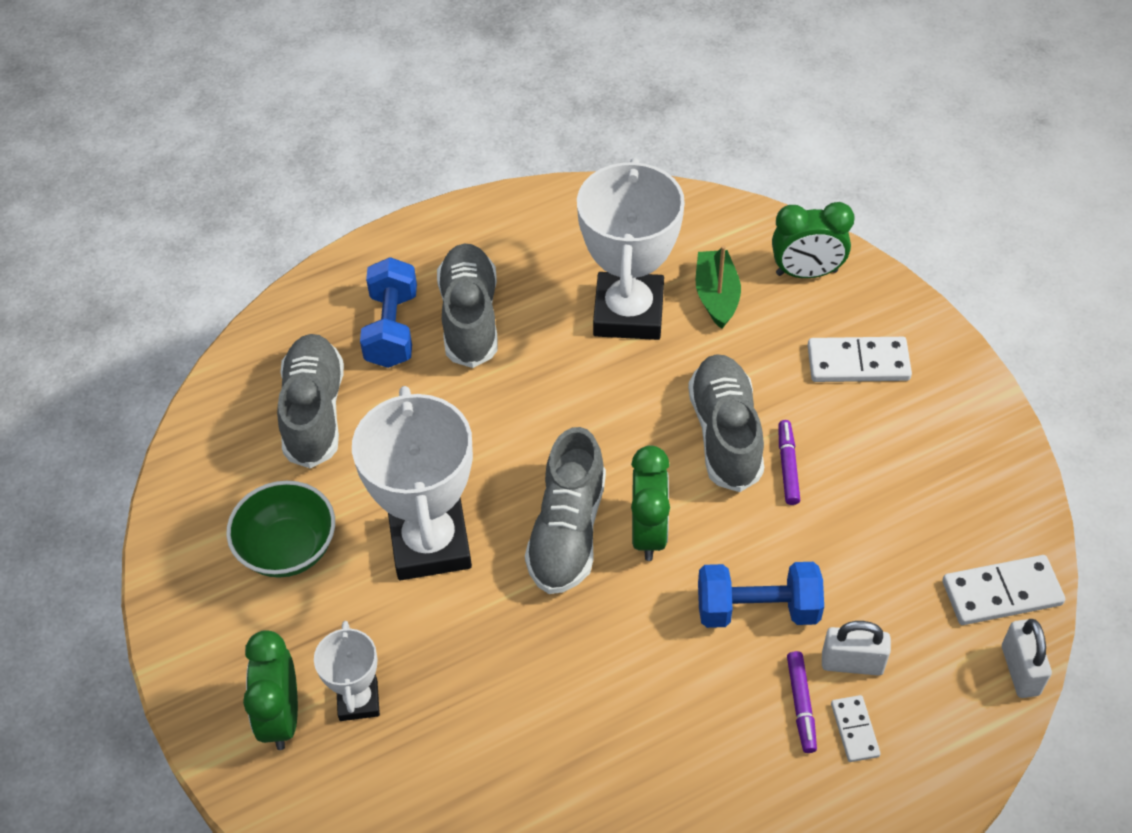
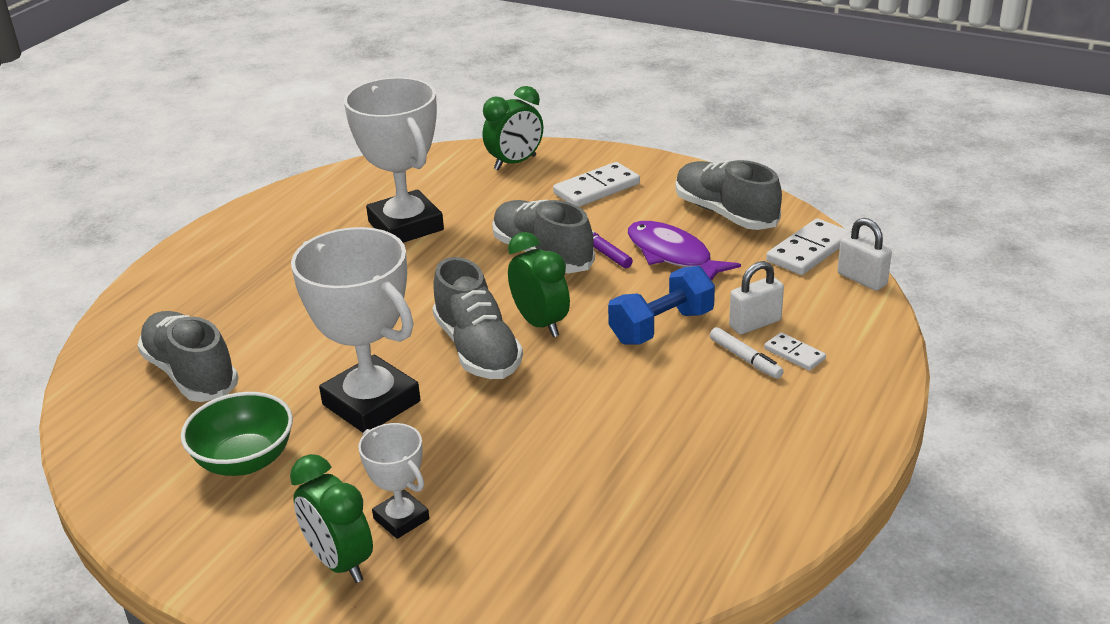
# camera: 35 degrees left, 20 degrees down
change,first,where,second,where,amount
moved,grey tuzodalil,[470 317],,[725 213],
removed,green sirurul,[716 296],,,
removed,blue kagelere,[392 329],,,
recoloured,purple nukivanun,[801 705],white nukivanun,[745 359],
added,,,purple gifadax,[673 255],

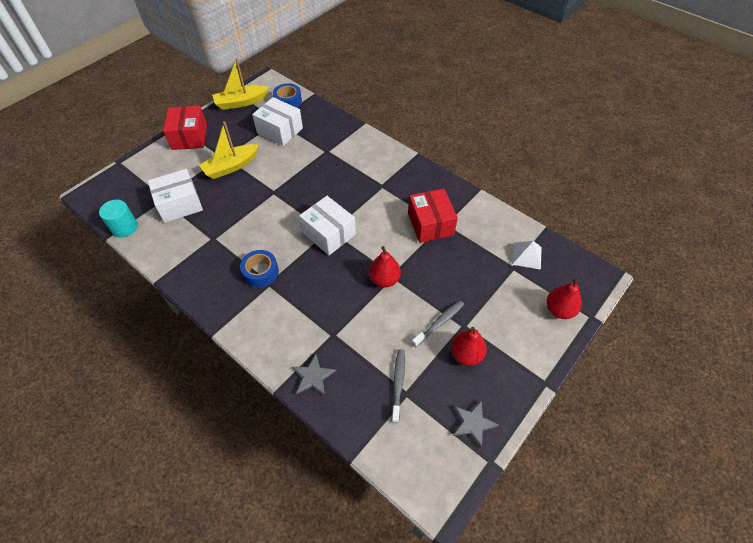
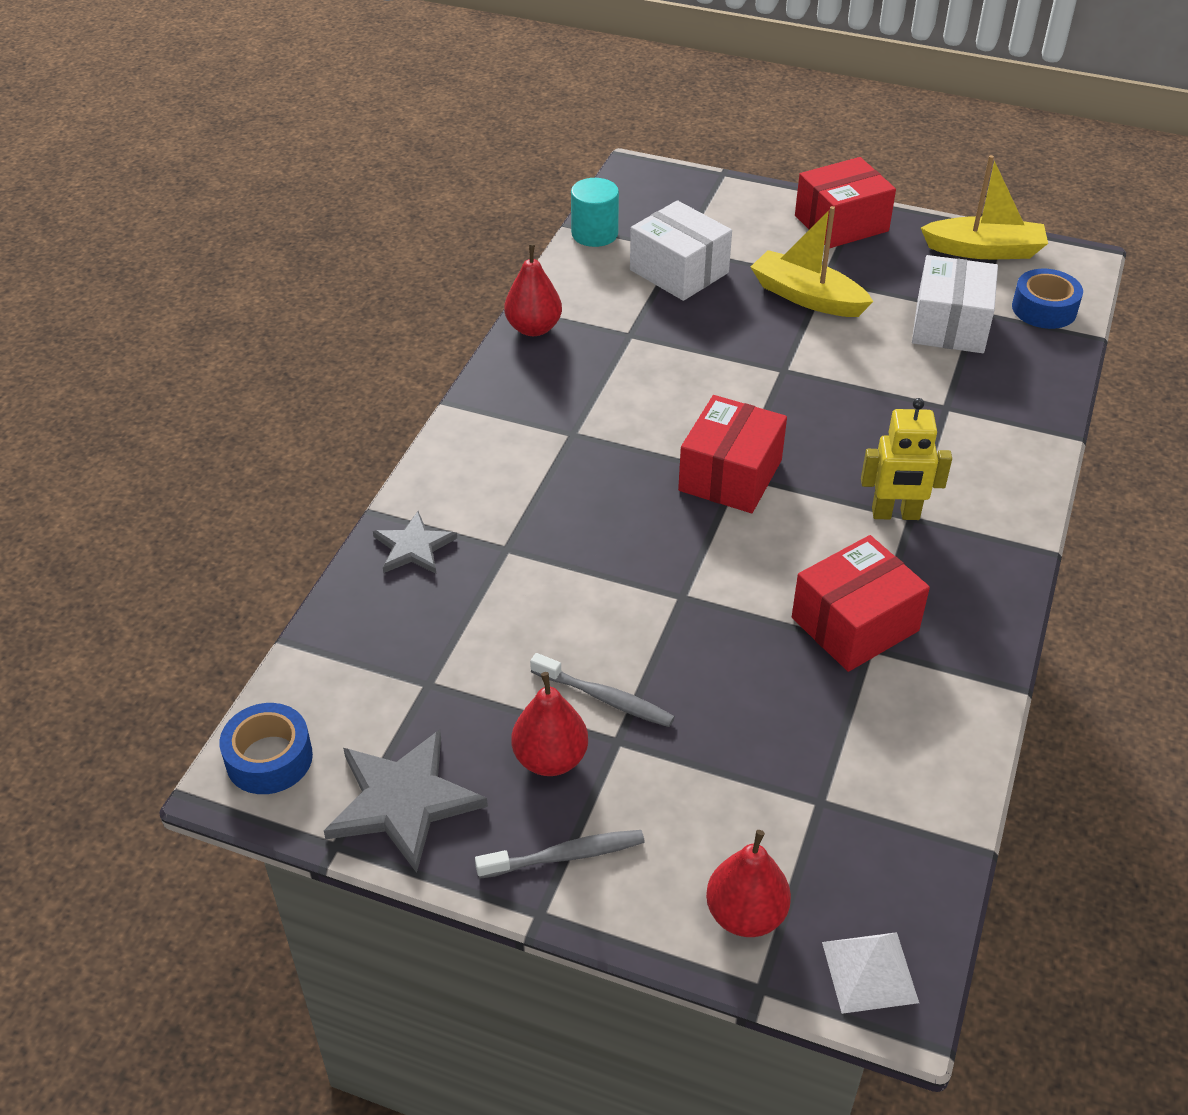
# camera: 70 degrees right, 10 degrees down
change,first,where,second,where,amount
turned,yellow sirurul,[241 102],,[984 250],135 degrees clockwise
recoloured,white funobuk,[329 234],red funobuk,[730 475],
moved,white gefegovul,[527 255],,[869 972],
moved,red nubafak,[384 279],,[533 328],
moved,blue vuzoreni,[261 272],,[269 758],
moved,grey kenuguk,[398 383],,[565 856],
resized,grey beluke,[473 423],,[403 801],x1.64
added,,,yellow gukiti,[895 514],

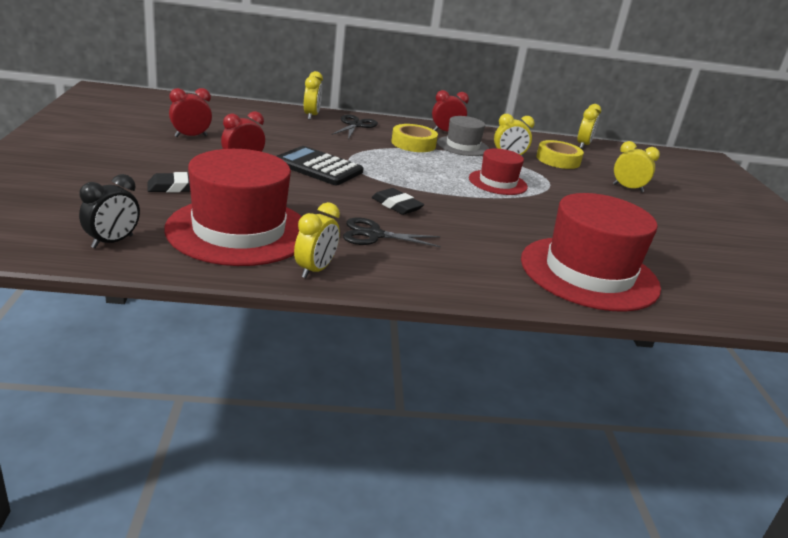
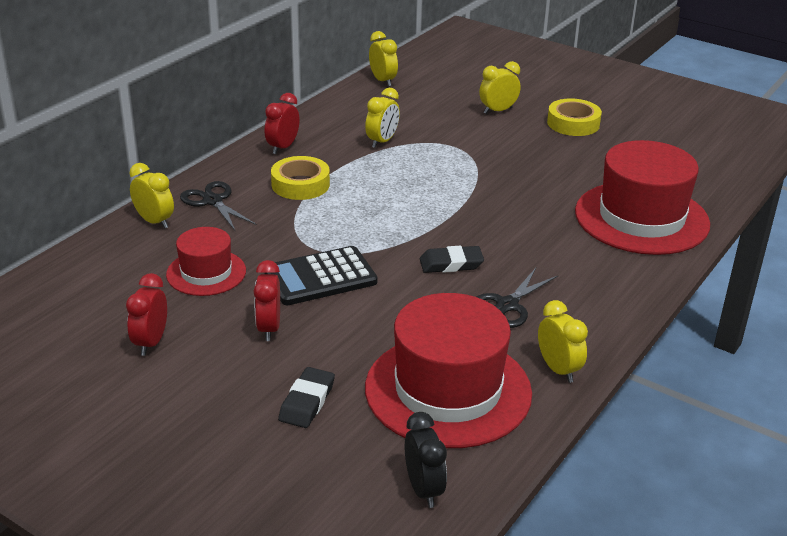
# camera: 50 degrees left, 5 degrees up
change,first,where,second,where,amount
removed,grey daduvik,[462 146],,,
moved,yellow vuzoreni,[558 160],,[573 123],
moved,red daduvik,[497 182],,[206 273],

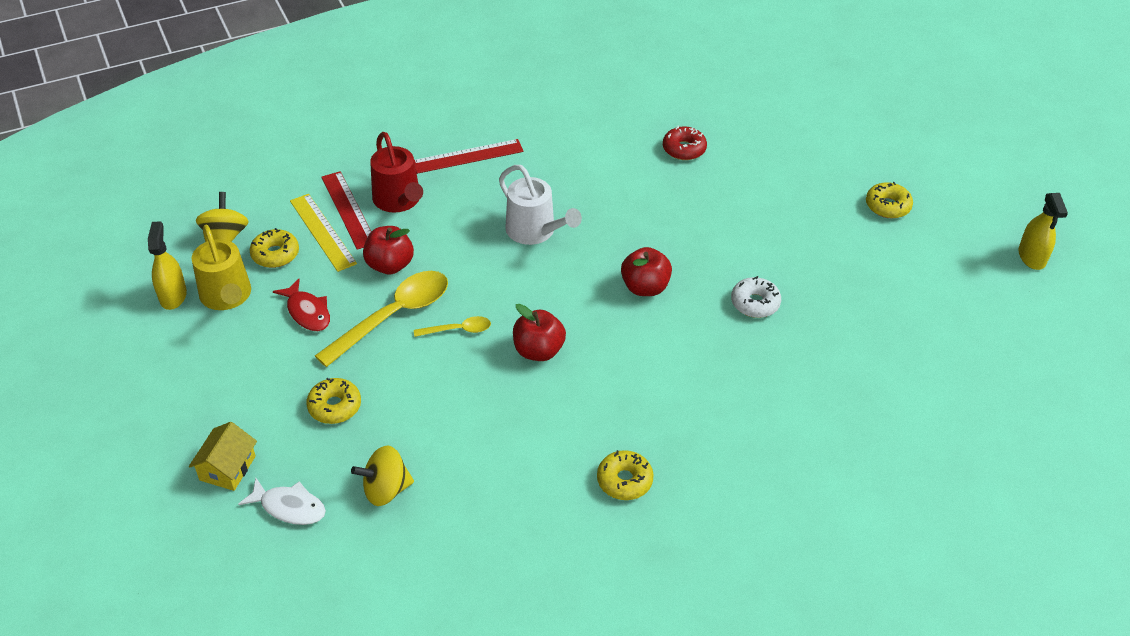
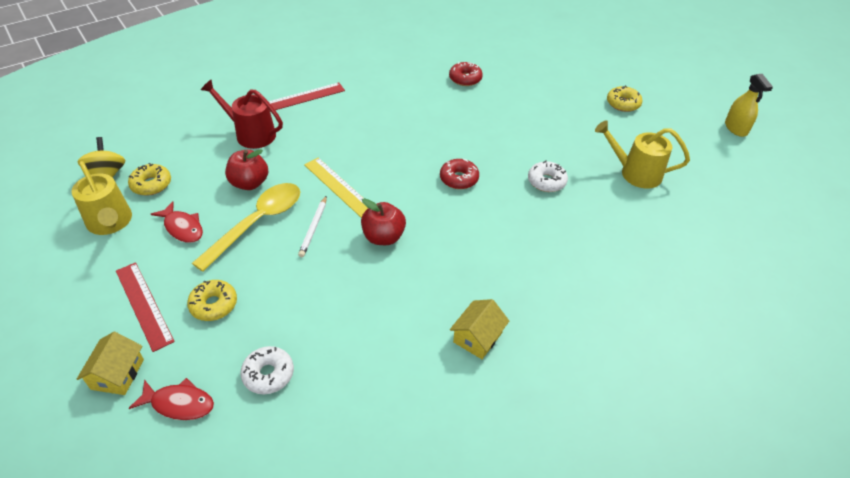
# camera: 10 degrees left, 0 degrees up
change,first,where,second,where,amount
turned,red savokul,[398 200],,[251 134],150 degrees clockwise
removed,white savokul,[535 231],,,
moved,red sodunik,[348 209],,[144 305],
moved,yellow sodunik,[322 232],,[339 187],
removed,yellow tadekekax,[173 296],,,
replaced,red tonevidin,[645 287],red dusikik,[459 179],
replaced,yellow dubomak,[458 330],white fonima,[314 228],
replaced,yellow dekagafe,[386 490],white dusikik,[268 374],
replaced,yellow dusikik,[624 480],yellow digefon,[477 337],
recoloured,white gifadax,[289 507],red gifadax,[179 403],
added,,,yellow savokul,[635 173],

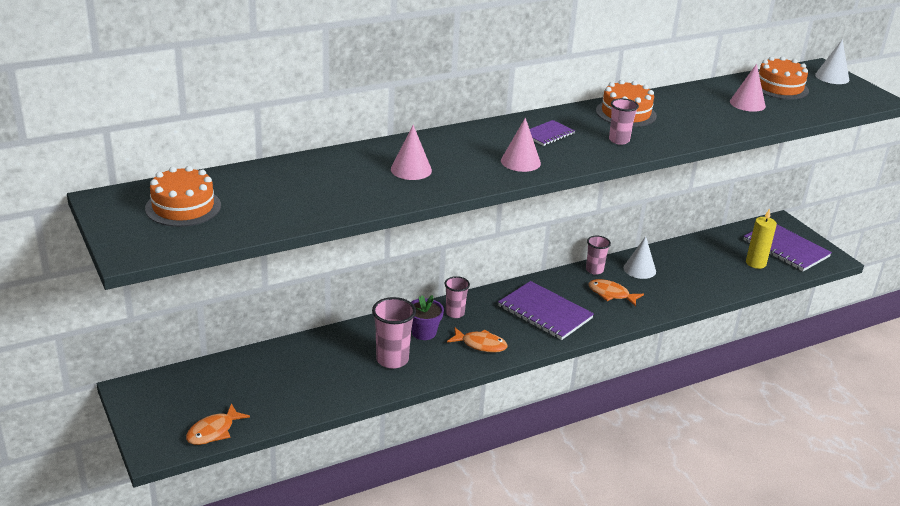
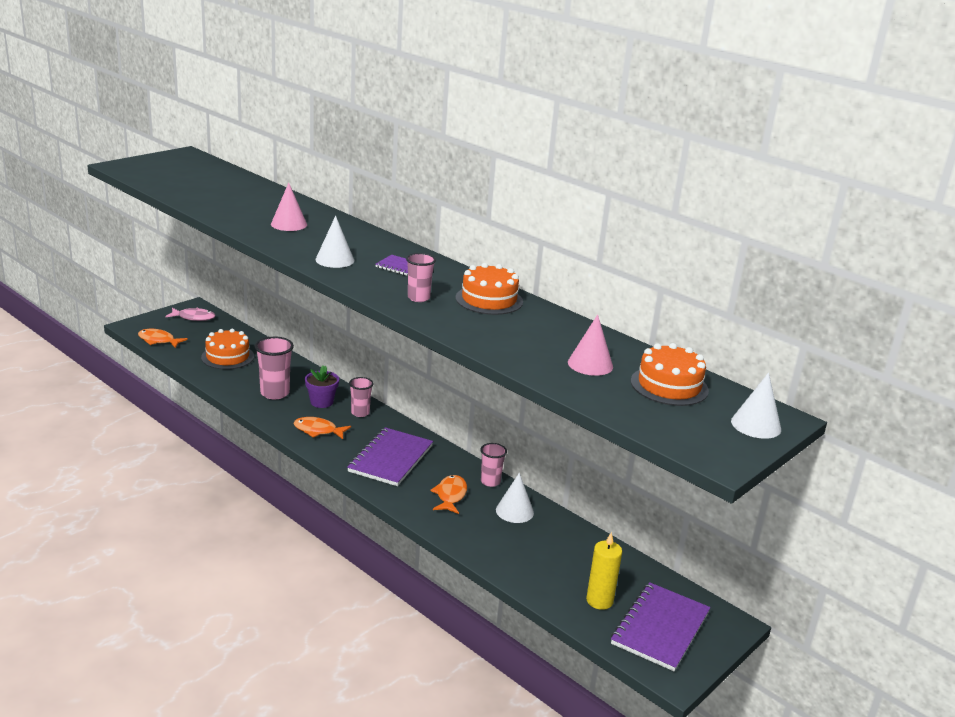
# camera: 70 degrees right, 5 degrees down
change,first,where,second,where,amount
recoloured,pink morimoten,[520 162],white morimoten,[335 260],
moved,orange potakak,[183 207],,[227 357],
turned,orange gifadax,[480 344],,[318 430],105 degrees clockwise
added,,,pink gifadax,[194 317],

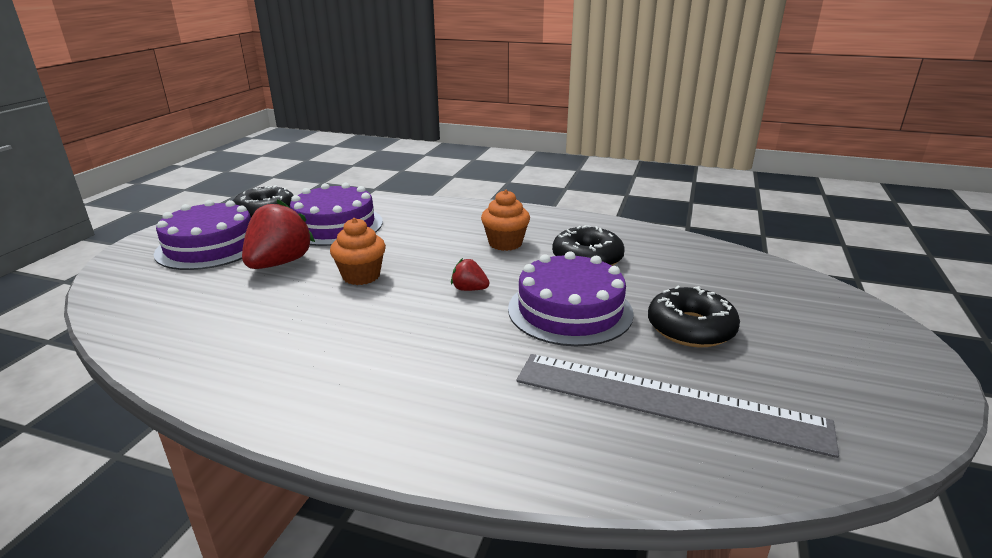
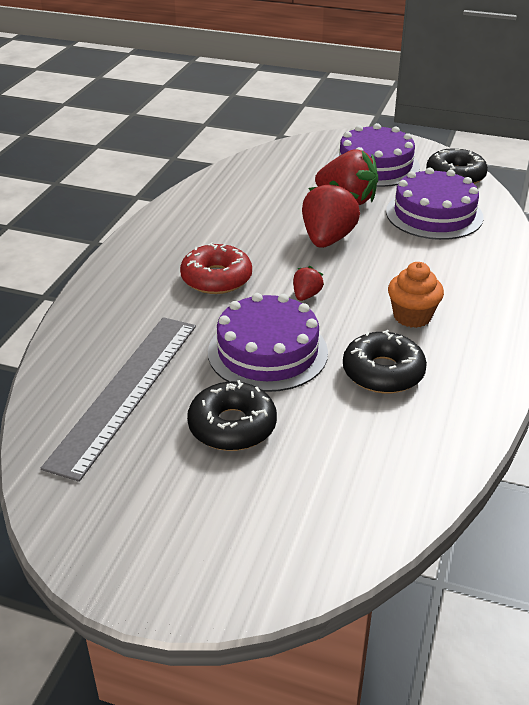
# camera: 90 degrees right, 10 degrees up
change,first,where,second,where,amount
replaced,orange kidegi,[361 276],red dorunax,[327 239],
added,,,red dusikik,[216 278],

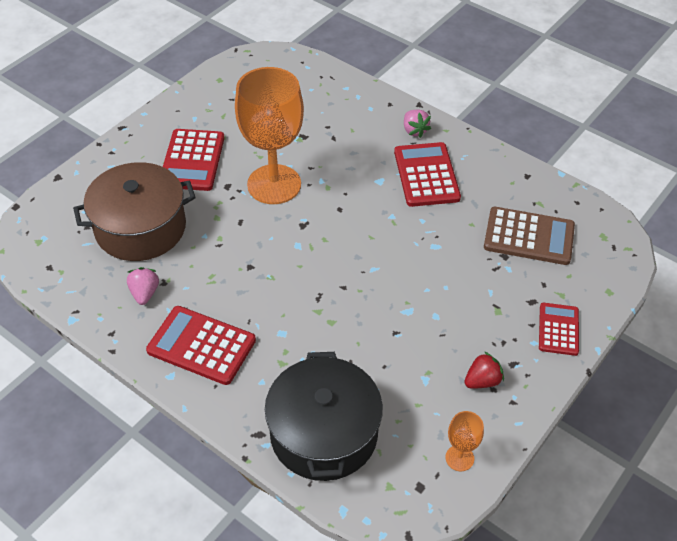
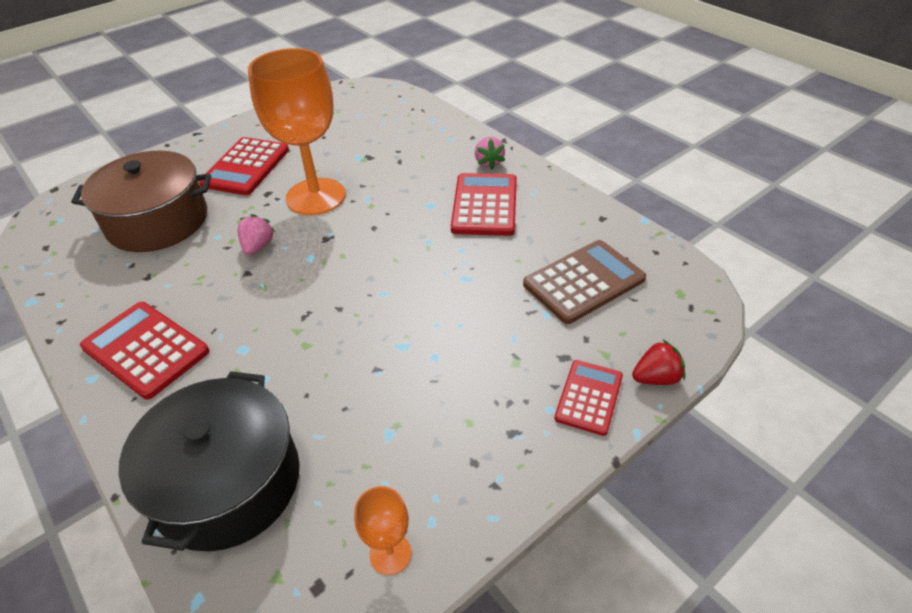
# camera: 15 degrees right, 5 degrees down
change,first,where,second,where,amount
turned,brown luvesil,[529 236],,[584 282],60 degrees counterclockwise
moved,pink dorunax,[145 293],,[258 246],
moved,red dorunax,[482 381],,[656 378],

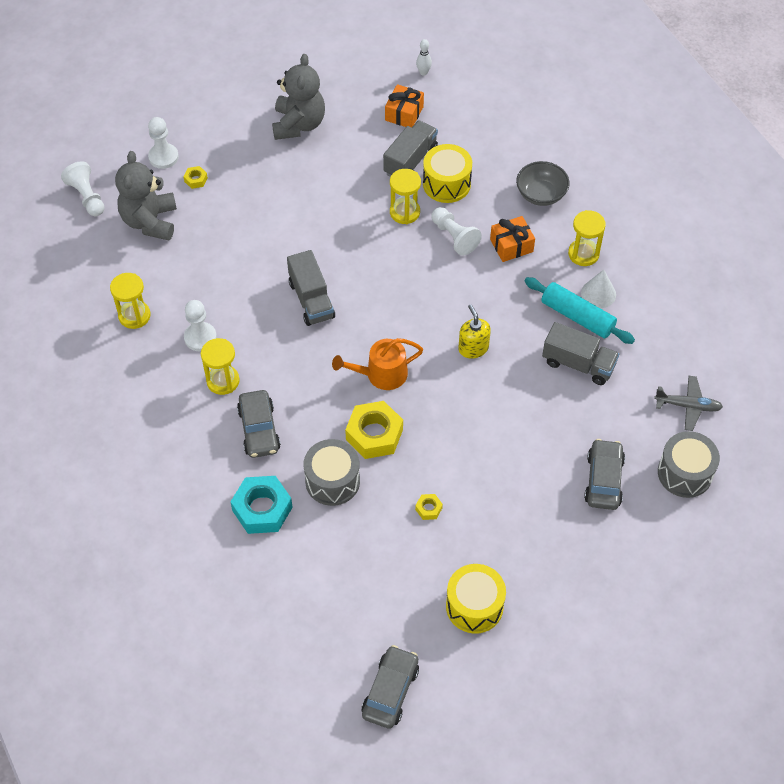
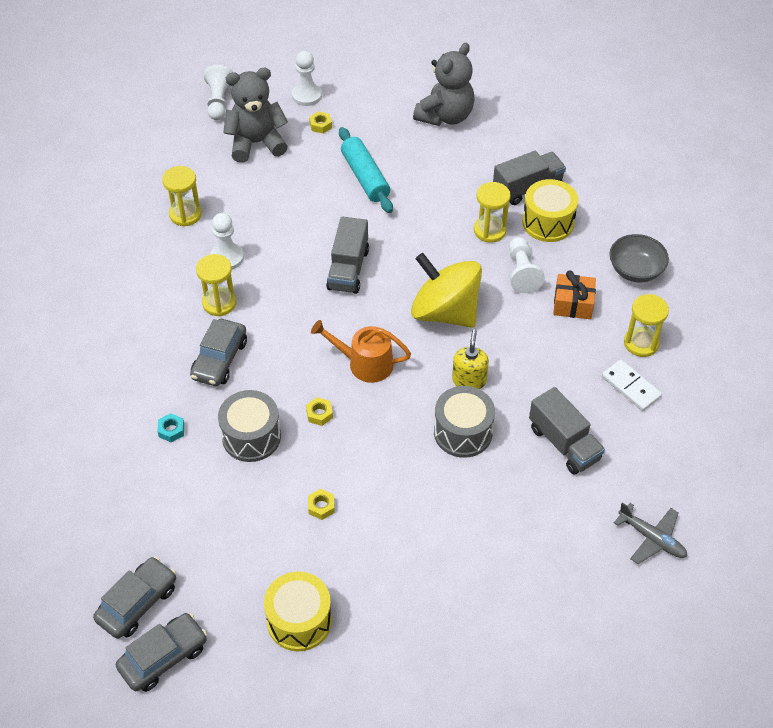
# camera: 30 degrees right, 5 degrees down
change,first,where,second,where,amount
removed,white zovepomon,[423 72],,,
removed,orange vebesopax,[404 113],,,
turned,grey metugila,[150 221],,[256 143],45 degrees clockwise
replaced,white morimoten,[598 293],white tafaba,[631 387],
moved,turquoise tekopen,[577 316],,[365 177],
resized,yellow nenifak,[374 434],,[319 414],x0.45
moved,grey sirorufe,[685 473],,[463 432],
moved,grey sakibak,[603 480],,[137 603],
resized,turquoise nenifak,[262 509],,[171 430],x0.45
added,,,yellow dekagafe,[445 312],

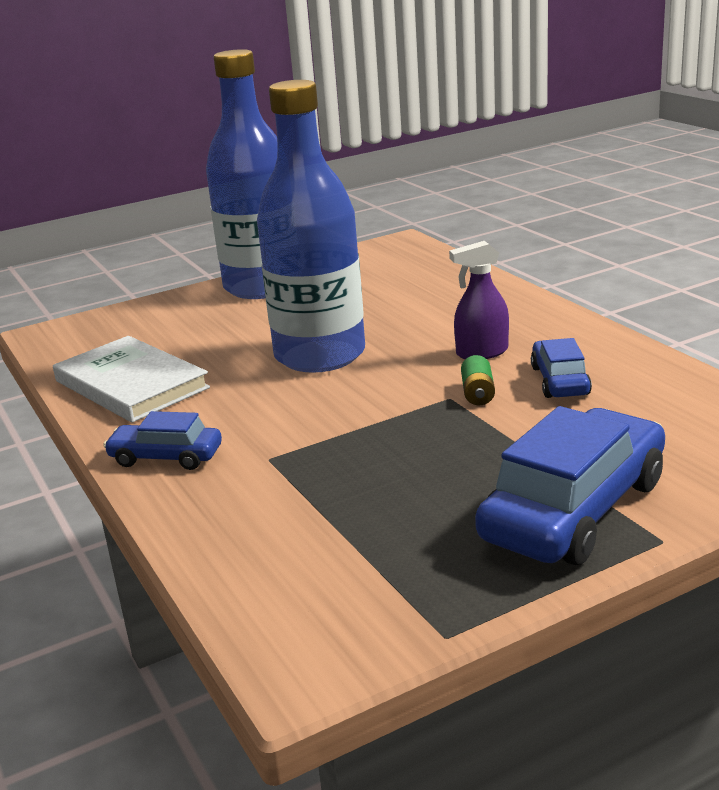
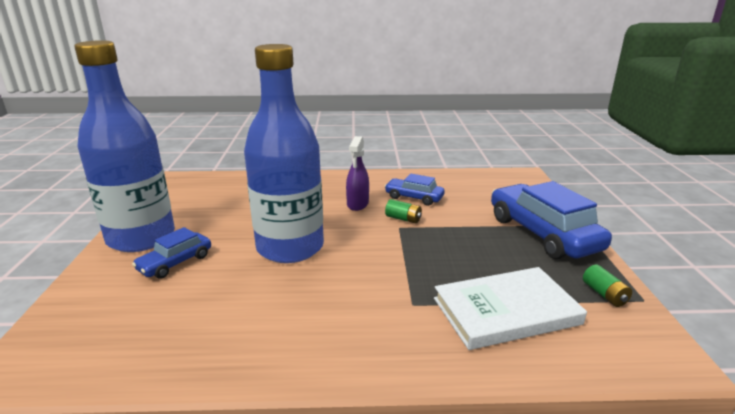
# camera: 65 degrees left, 0 degrees up
change,first,where,second,where,amount
moved,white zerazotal,[131 384],,[506 311],
moved,blue sakibak,[166 457],,[175 262],
added,,,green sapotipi,[604 294],

